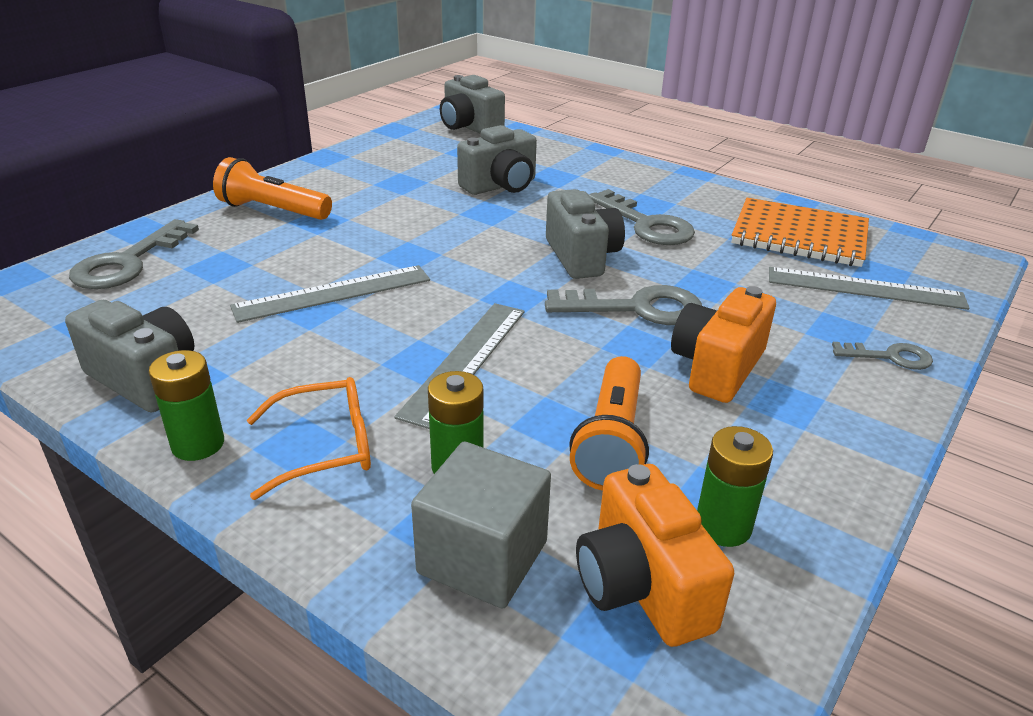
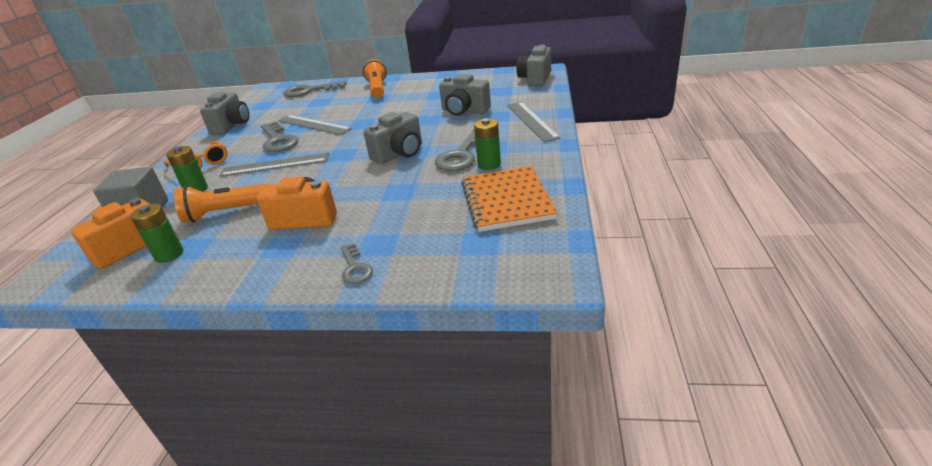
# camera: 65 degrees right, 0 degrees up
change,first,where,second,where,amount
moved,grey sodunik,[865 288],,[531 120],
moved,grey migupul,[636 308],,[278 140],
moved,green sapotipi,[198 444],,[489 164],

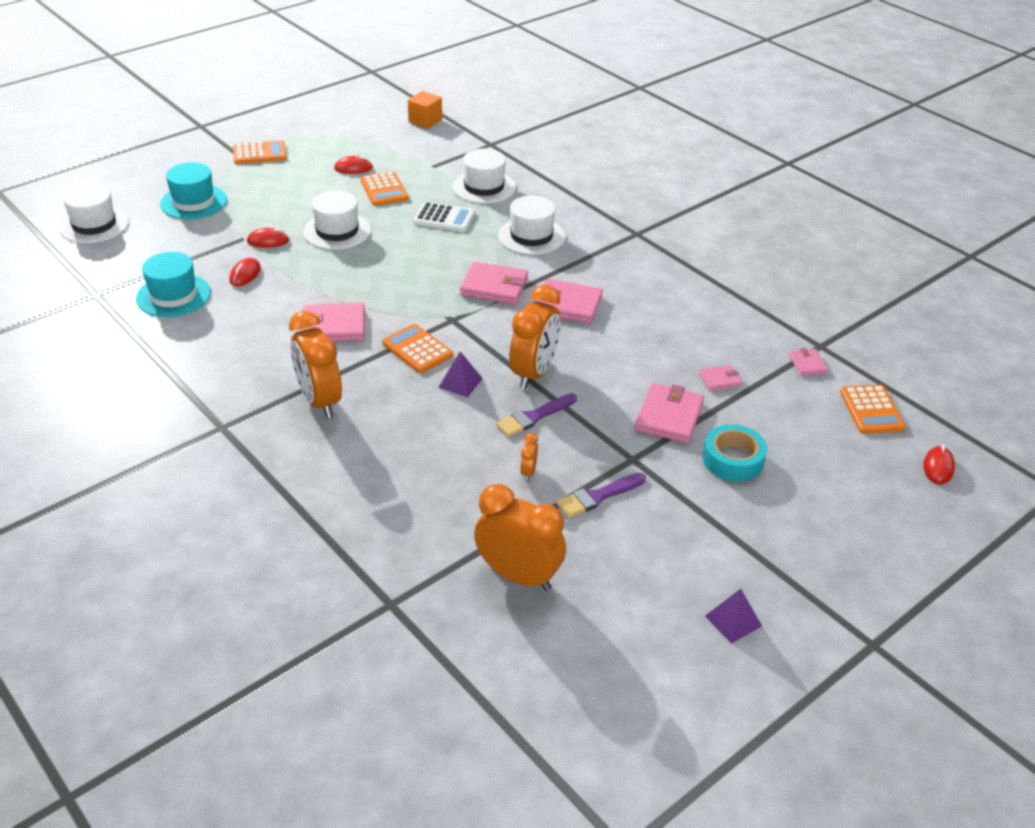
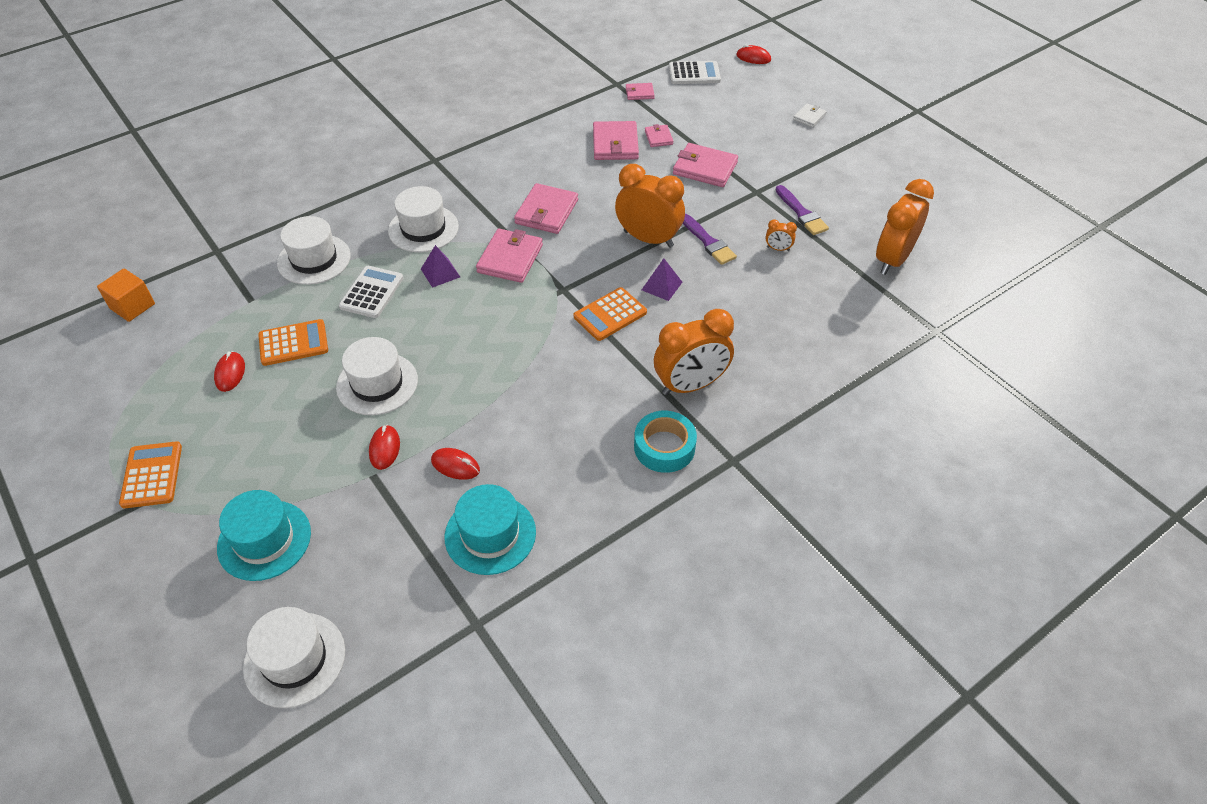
# camera: 85 degrees left, 10 degrees up
change,first,where,second,where,amount
moved,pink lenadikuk,[333 326],,[615 144],
recoloured,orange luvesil,[871 410],white luvesil,[694 74],
moved,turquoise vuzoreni,[733 460],,[664 447],
moved,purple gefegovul,[733 621],,[440 273],
added,,,white lenadikuk,[809 117],

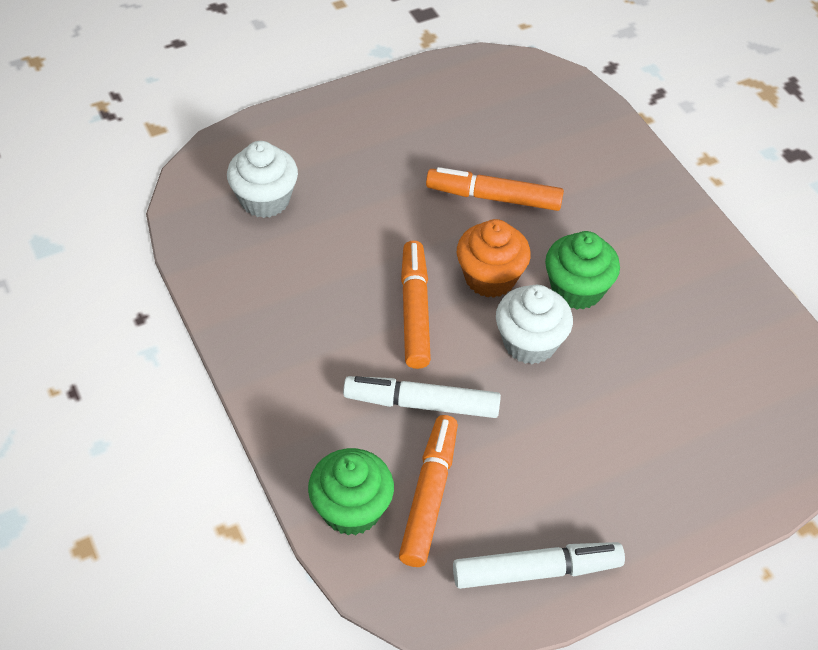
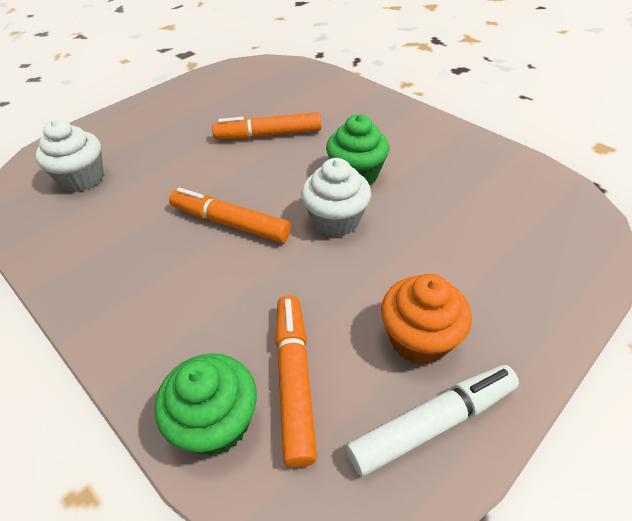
# camera: 15 degrees left, 5 degrees down
change,first,where,second,where,amount
moved,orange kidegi,[490 278],,[419 339],
turned,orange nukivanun,[415 311],,[230 223],45 degrees counterclockwise
removed,white nukivanun,[421 404],,,

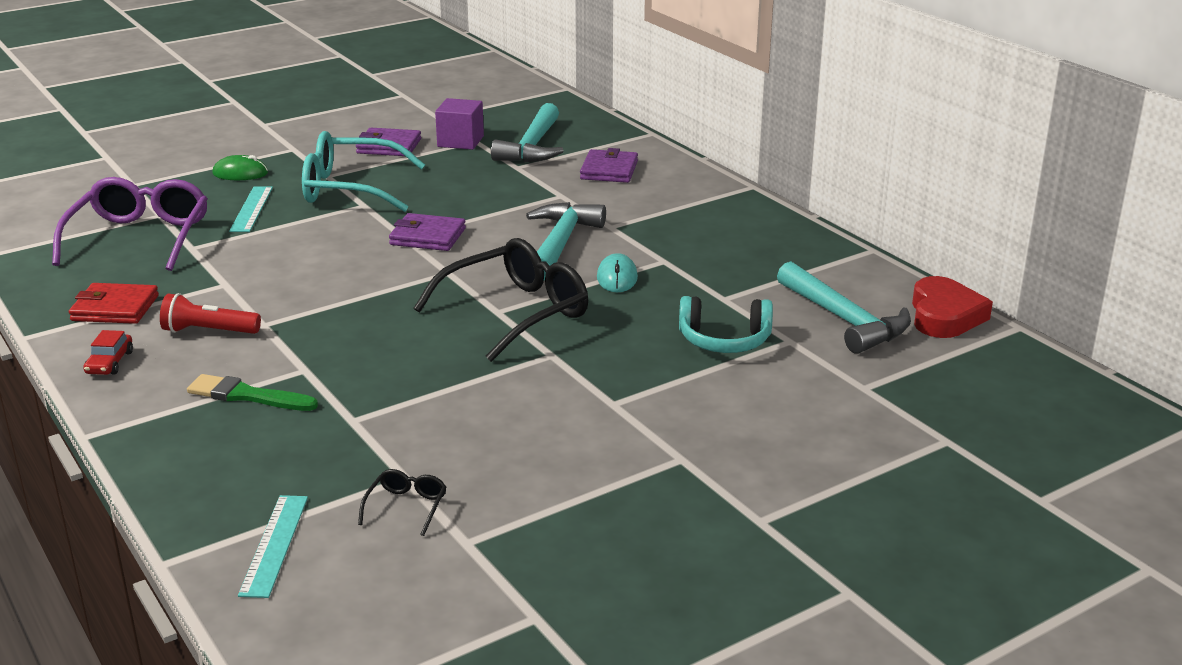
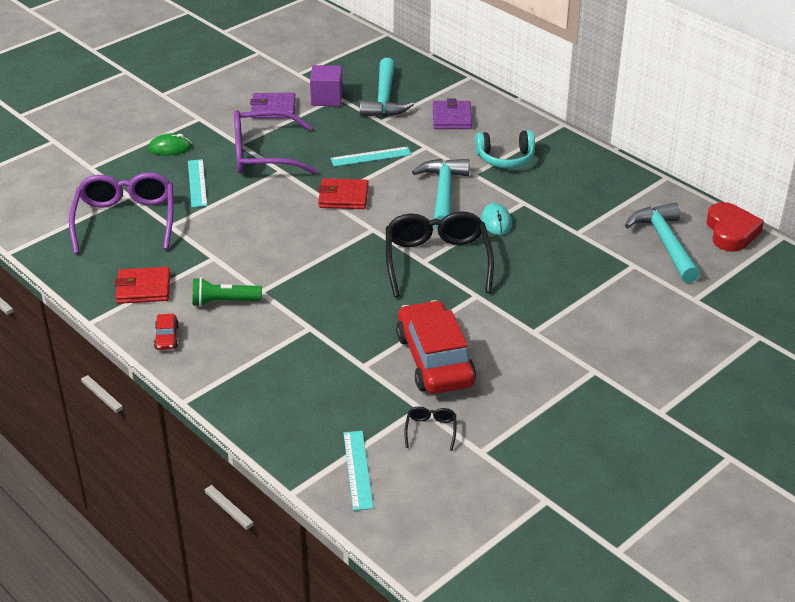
# camera: 10 degrees left, 10 degrees up
change,first,where,second,where,amount
recoloured,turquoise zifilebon,[350 188],purple zifilebon,[263 155],
recoloured,purple lenadikuk,[427 236],red lenadikuk,[343 197],
turned,black zifilebon,[516 312],,[437 261],45 degrees counterclockwise
turned,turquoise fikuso,[844 320],,[665 243],150 degrees counterclockwise
recoloured,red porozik,[208 331],green porozik,[224 302],
moved,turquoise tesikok,[724 340],,[505 158],
removed,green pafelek,[247 395],,,
added,,,turquoise sodunik,[371 156],
added,,,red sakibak,[435 360],

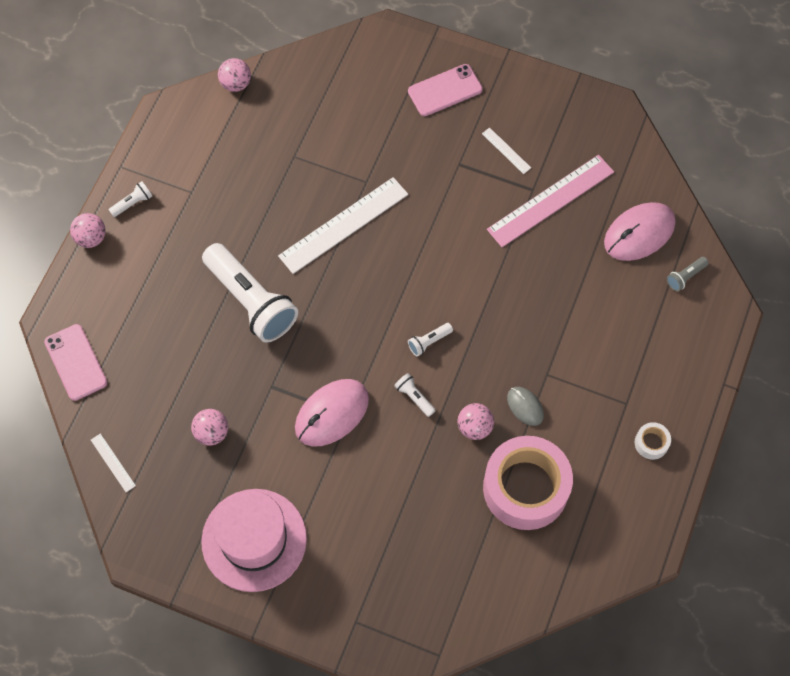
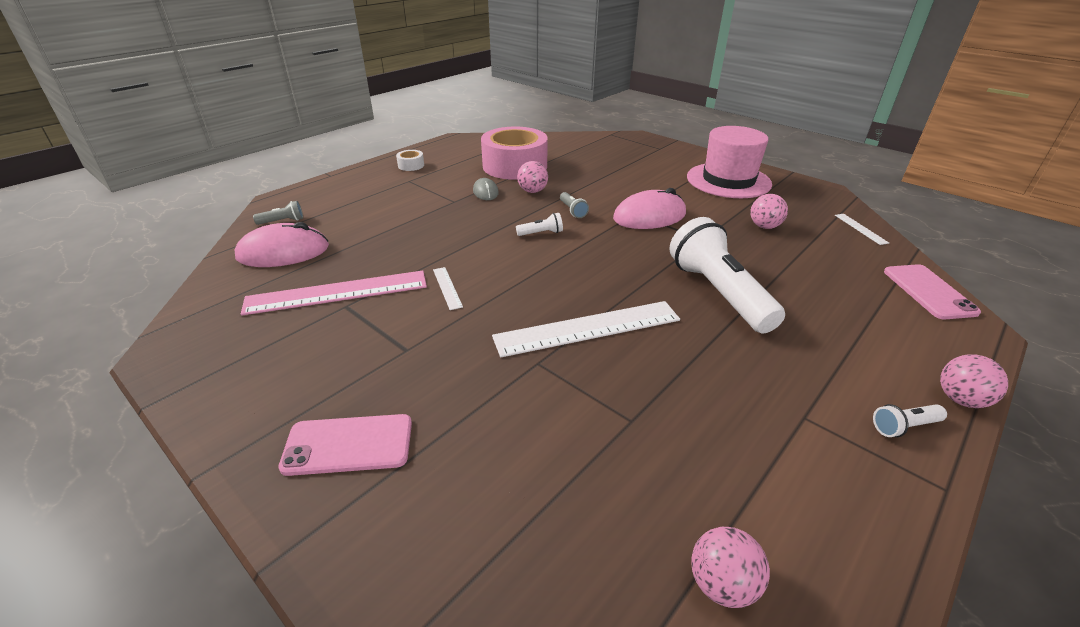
# camera: 160 degrees left, 30 degrees down
change,first,where,second,where,amount
moved,white sodunik,[506 150],,[447 287],
recoloured,white porozik,[414 397],grey porozik,[572 211],

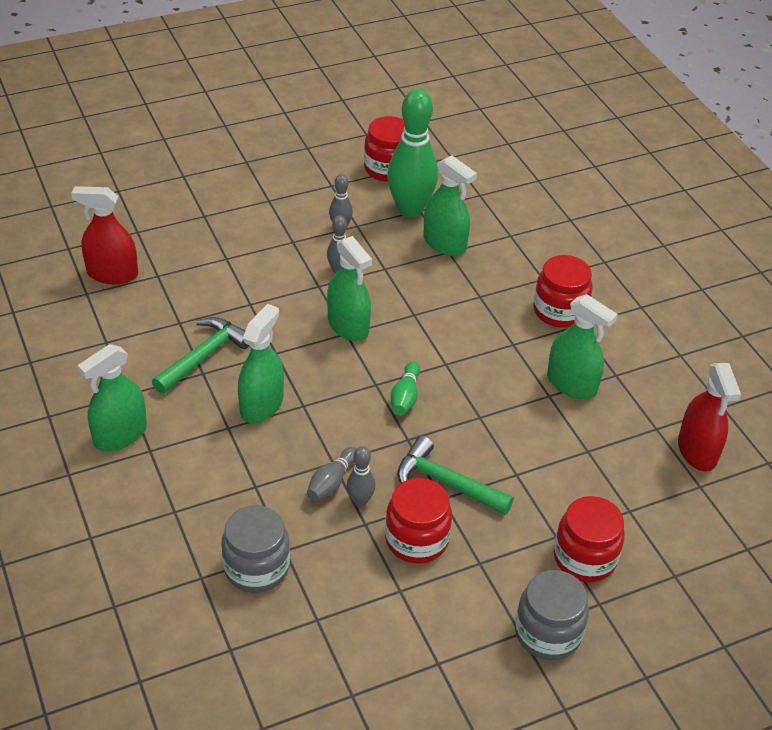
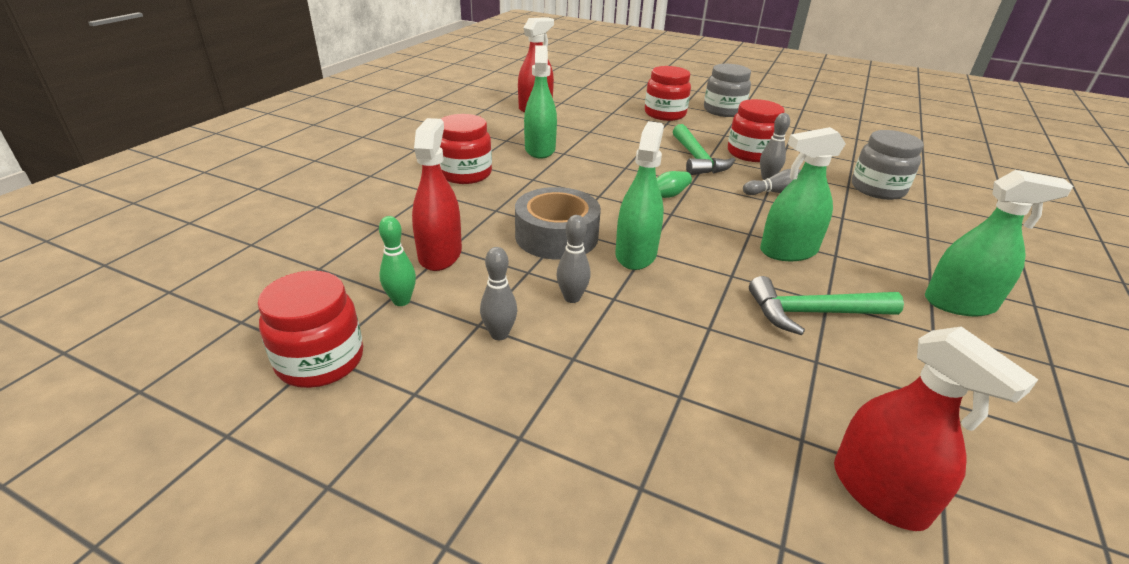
# camera: 130 degrees left, 10 degrees down
change,first,where,second,where,amount
resized,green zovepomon,[410 209],,[401 301],x0.46
recoloured,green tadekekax,[444 243],red tadekekax,[440 254],
added,,,grey vuzoreni,[556 236],

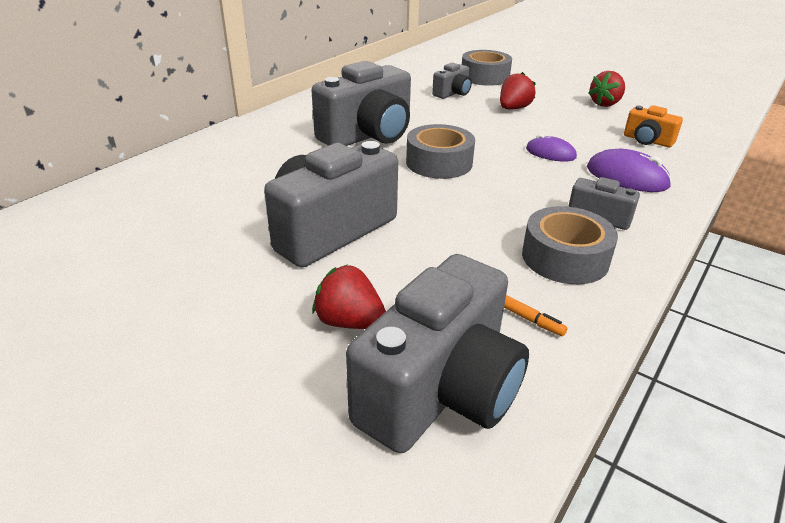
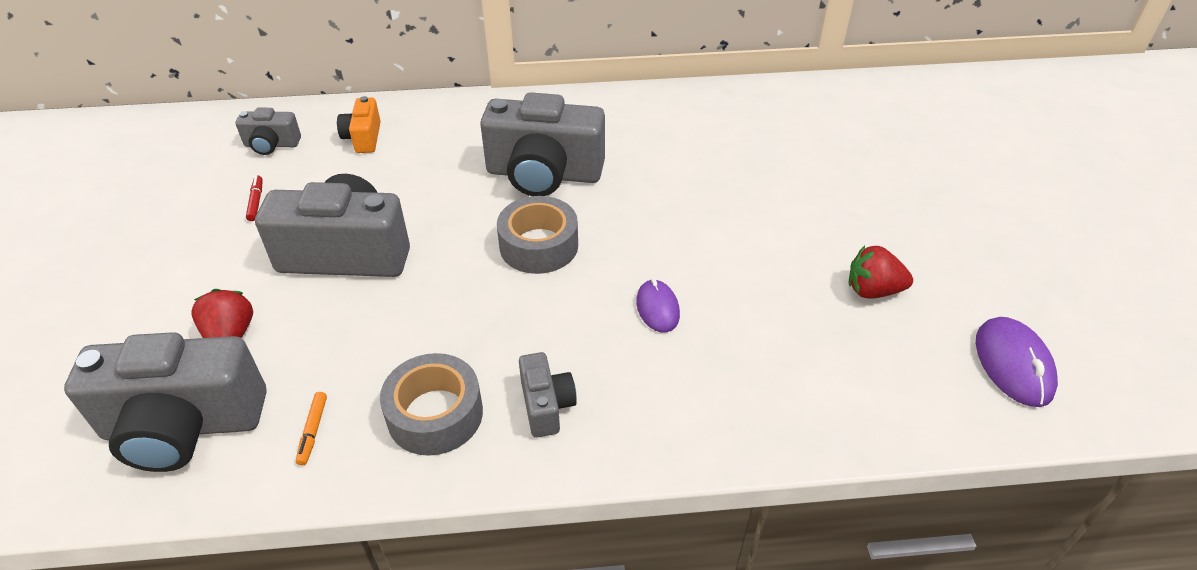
# camera: 50 degrees right, 10 degrees up
change,first,where,second,where,amount
removed,grey vuzoreni,[485 77],,,
moved,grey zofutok,[452 93],,[272 145],
removed,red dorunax,[513 108],,,
moved,orange zofutok,[647 141],,[363 138],
moved,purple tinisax,[627 177],,[1013 364],
added,,,red nukivanun,[256 202],

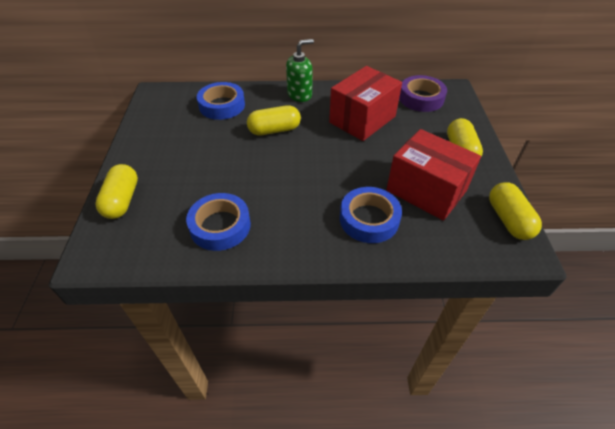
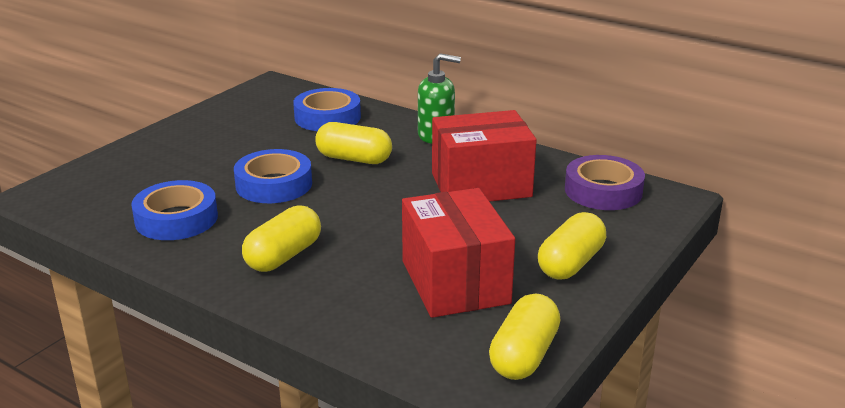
# camera: 35 degrees right, 20 degrees down
change,first,where,second,where,amount
moved,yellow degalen,[122 200],,[283 256],
moved,blue vuzoreni,[369 219],,[274 184],

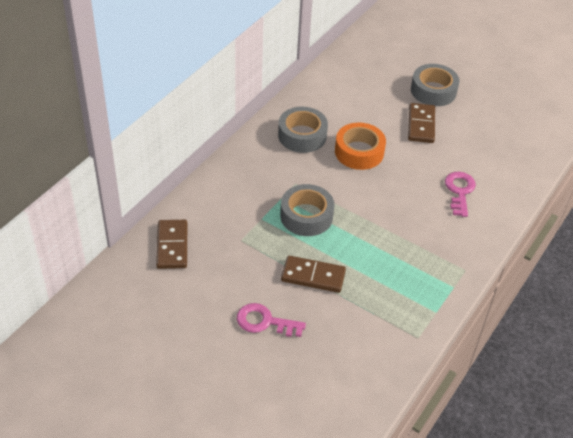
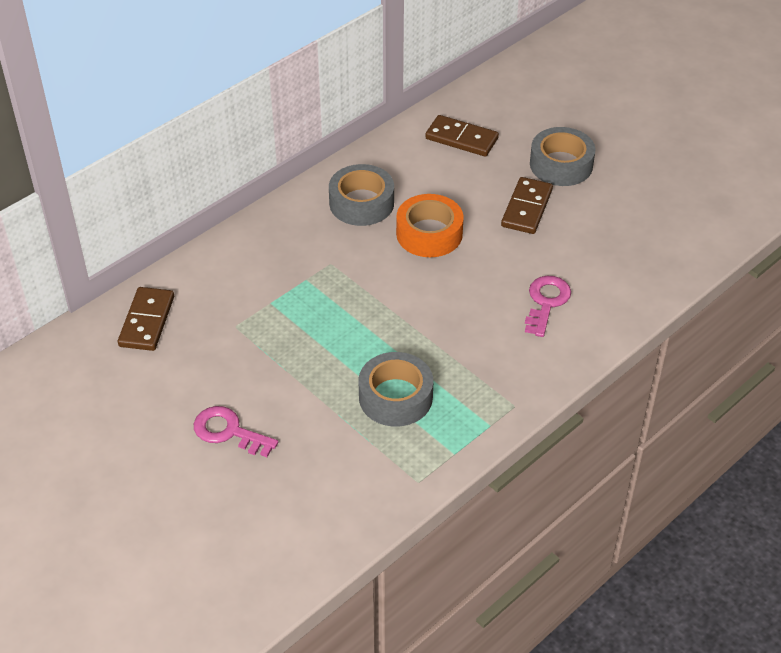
# camera: 15 degrees right, 0 degrees up
change,first,where,second,where,amount
moved,grey vuzoreni,[306 216],,[395 397],
moved,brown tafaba,[313 276],,[461 139],

